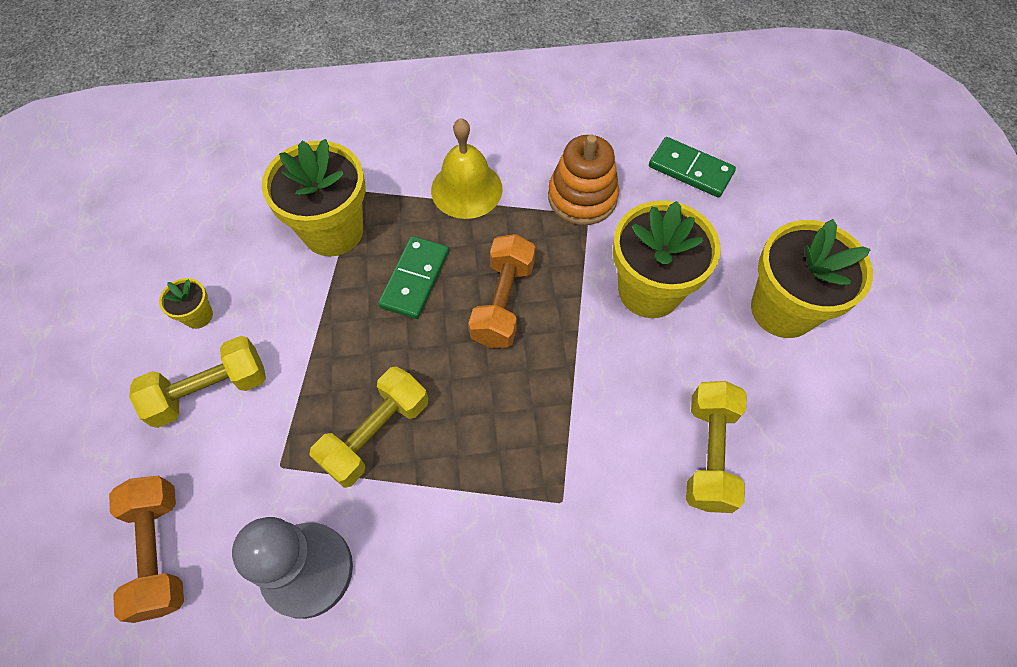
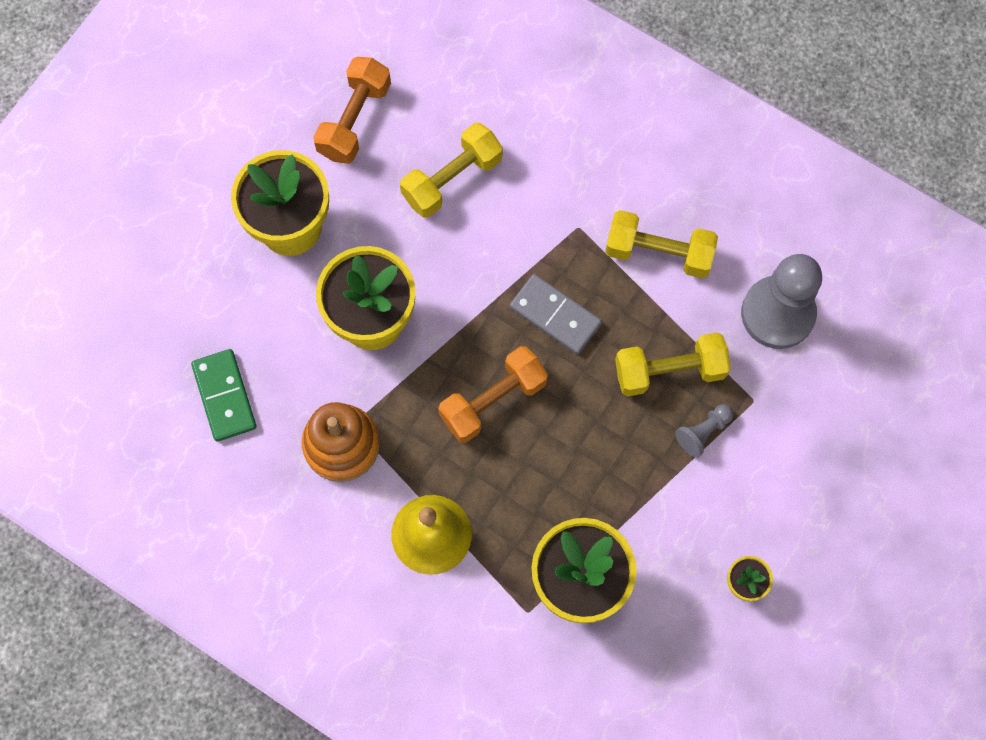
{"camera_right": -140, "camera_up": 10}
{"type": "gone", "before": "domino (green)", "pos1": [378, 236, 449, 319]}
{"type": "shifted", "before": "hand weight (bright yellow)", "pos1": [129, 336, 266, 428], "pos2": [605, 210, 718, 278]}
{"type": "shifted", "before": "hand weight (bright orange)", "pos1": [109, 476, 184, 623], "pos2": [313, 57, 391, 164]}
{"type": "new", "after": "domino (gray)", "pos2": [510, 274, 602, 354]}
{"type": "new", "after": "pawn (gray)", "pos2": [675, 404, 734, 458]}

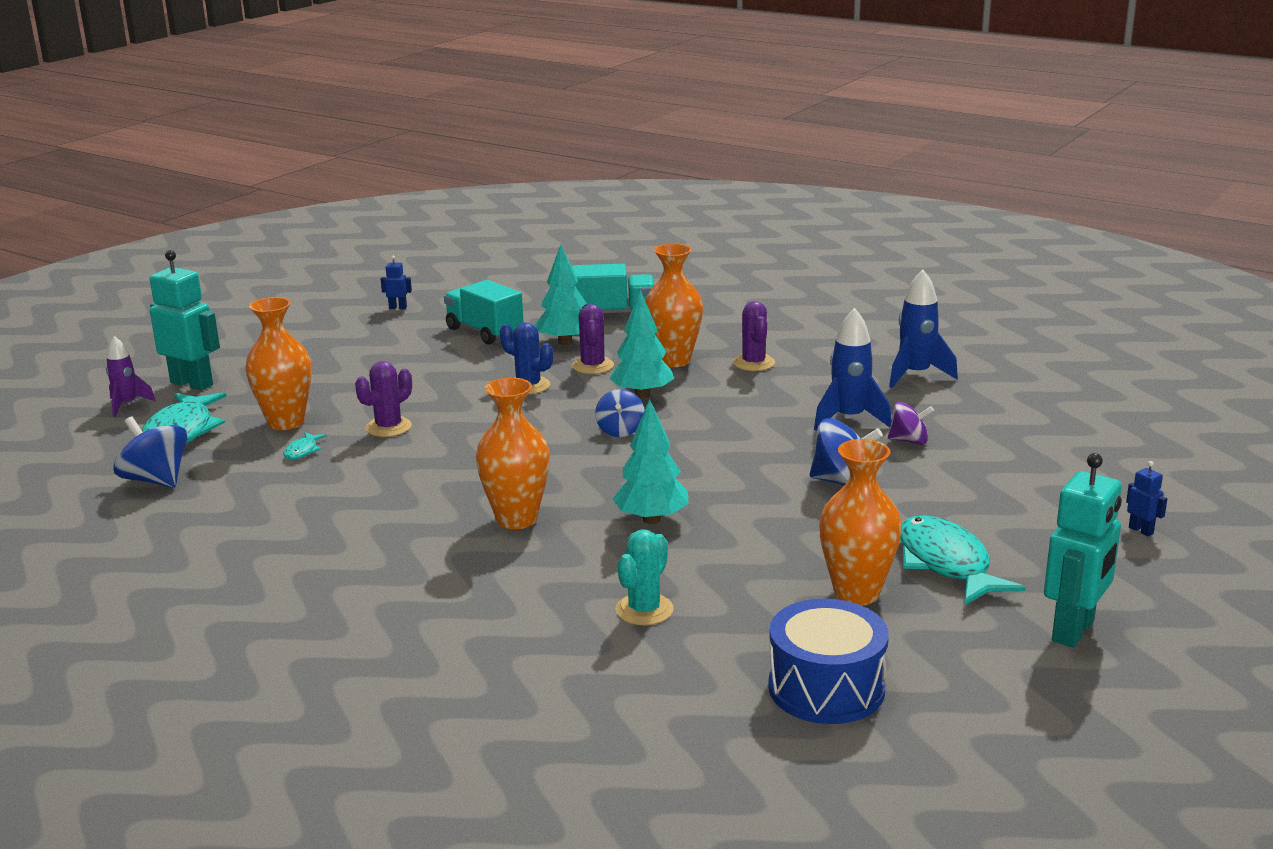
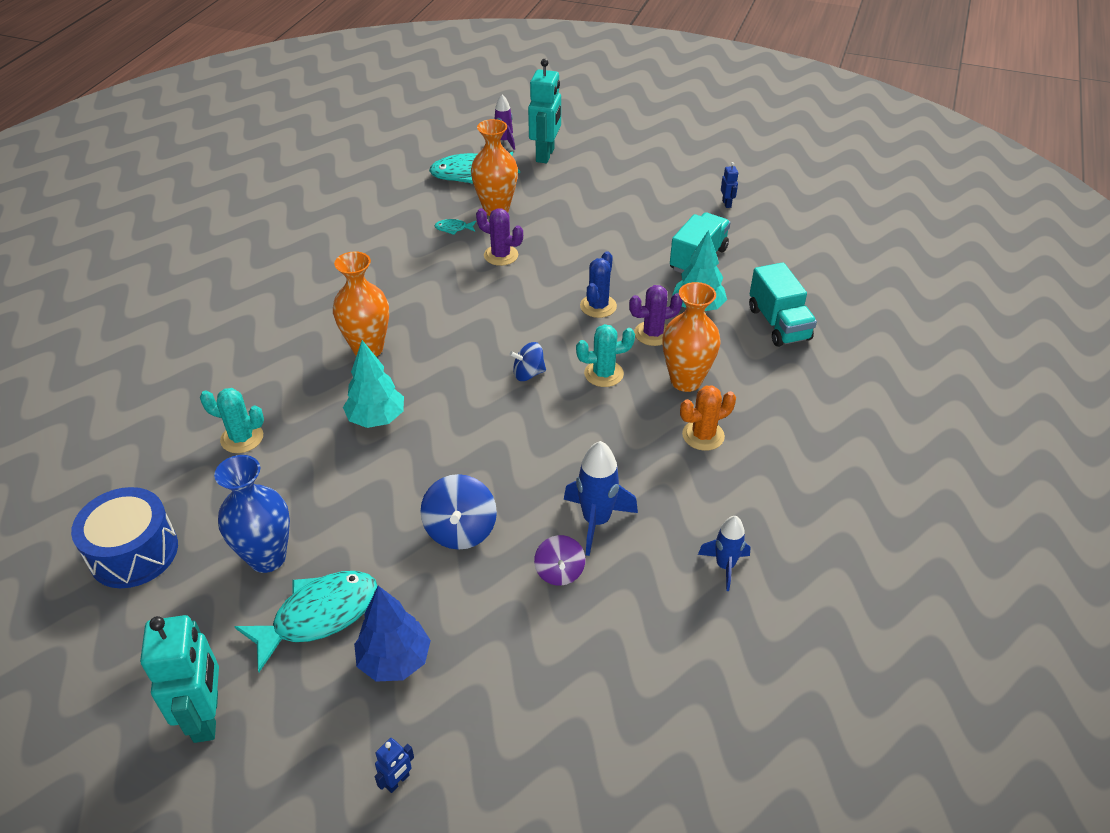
{"camera_right": 75, "camera_up": 20}
{"type": "scaled", "before": "spaceship (blue)", "pos1": [889, 270, 958, 388], "pos2": [698, 516, 750, 591], "scale": 0.66}
{"type": "swapped", "before": "tree (teal)", "after": "prickly plant (teal)", "pos1": [609, 290, 674, 398], "pos2": [576, 324, 635, 387]}
{"type": "repainted", "before": "prickly plant (royal purple)", "after": "prickly plant (bright orange)", "pos1": [733, 301, 775, 371], "pos2": [680, 385, 736, 451]}
{"type": "gone", "before": "spinning top (blue)", "pos1": [114, 417, 187, 488]}
{"type": "repainted", "before": "flower vase (bright orange)", "after": "flower vase (blue)", "pos1": [819, 439, 902, 606], "pos2": [214, 455, 290, 573]}
{"type": "rotated", "before": "toy robot (teal)", "pos1": [1044, 453, 1122, 648], "pos2": [140, 615, 219, 743], "turn": -120}
{"type": "new", "after": "tree (blue)", "pos2": [354, 586, 431, 682]}

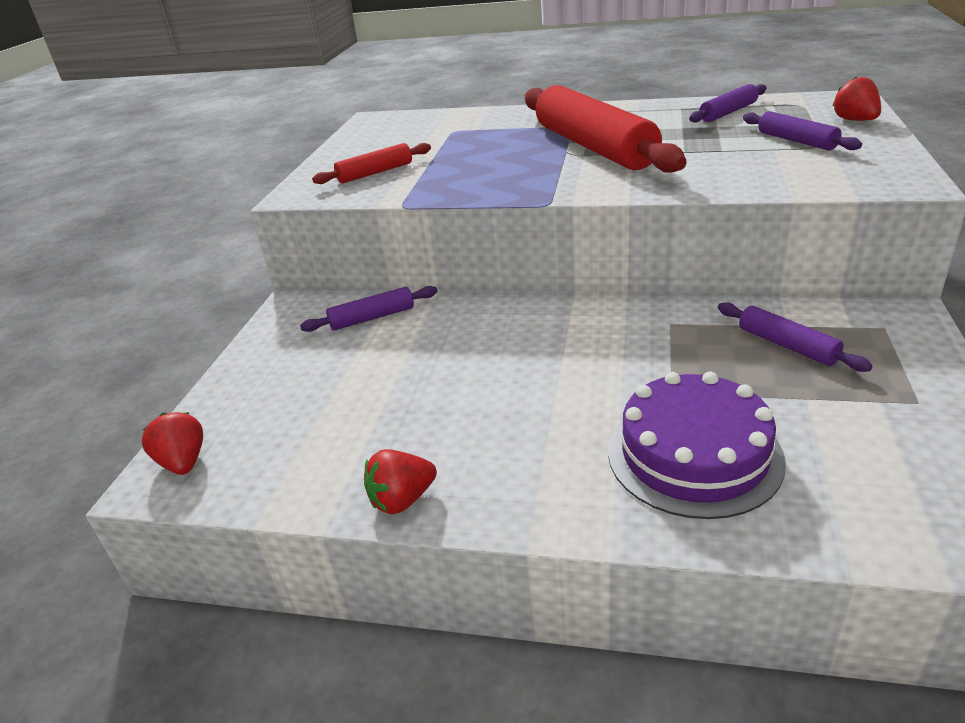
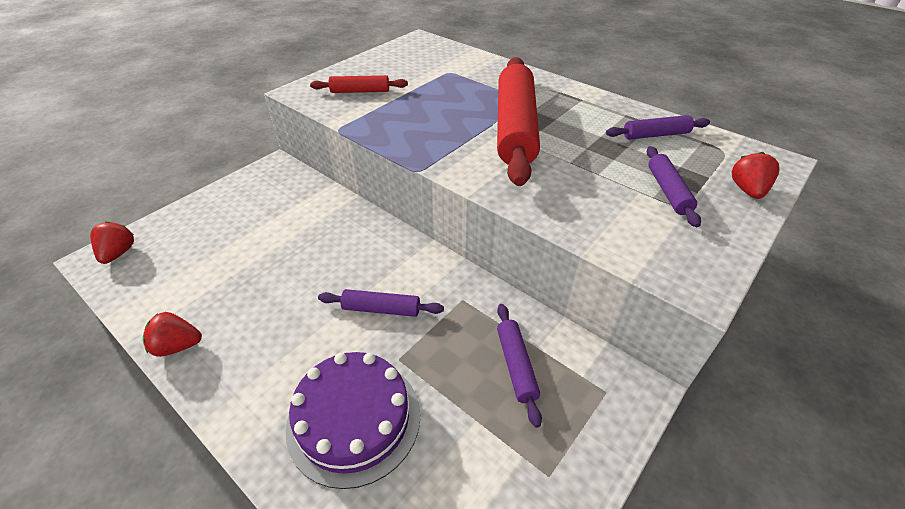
{"camera_right": 25, "camera_up": 10}
{"type": "shifted", "before": "rolling pin (royal purple)", "pos1": [300, 286, 437, 332], "pos2": [318, 289, 444, 317]}

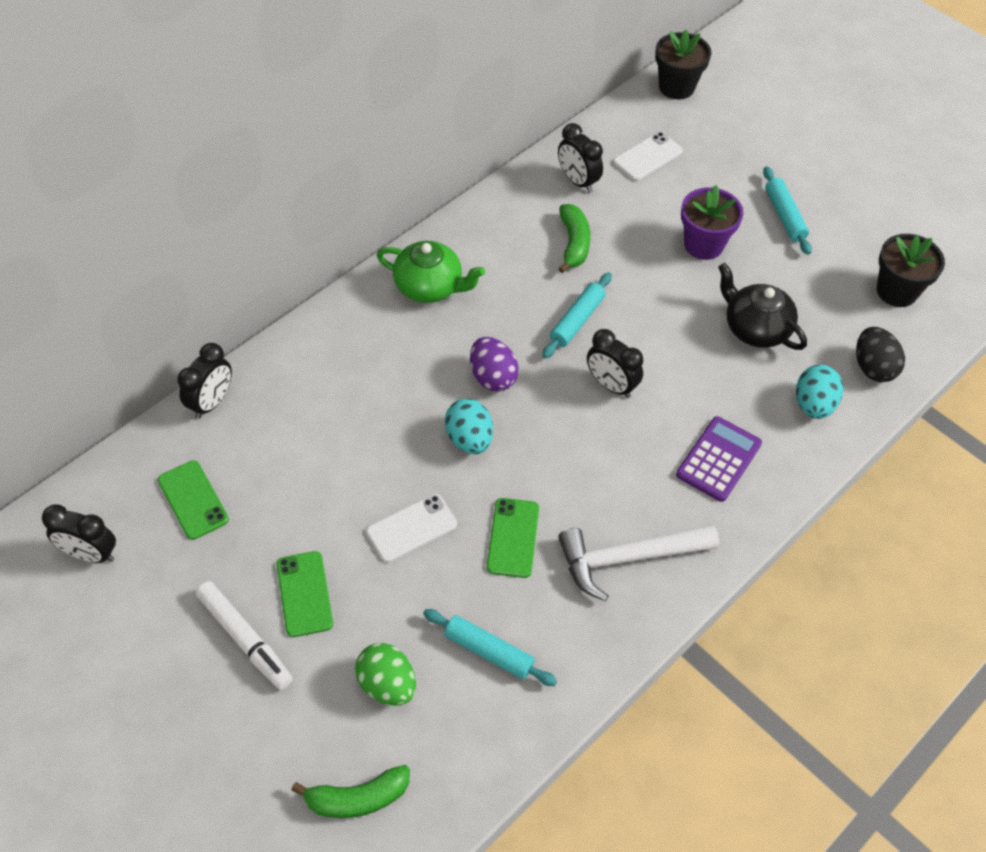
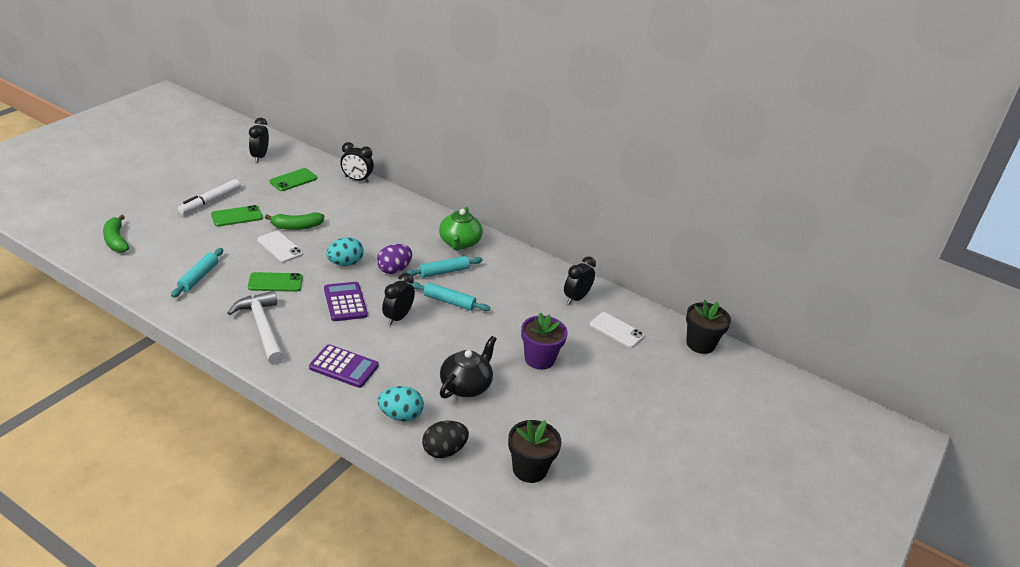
{"camera_right": 75, "camera_up": -20}
{"type": "shifted", "before": "rolling pin (teal)", "pos1": [763, 166, 812, 255], "pos2": [406, 256, 482, 278]}
{"type": "shifted", "before": "banana fruit (green)", "pos1": [558, 204, 591, 273], "pos2": [265, 212, 324, 230]}
{"type": "gone", "before": "egg (green)", "pos1": [355, 643, 416, 706]}
{"type": "new", "after": "calculator (royal purple)", "pos2": [324, 282, 368, 321]}

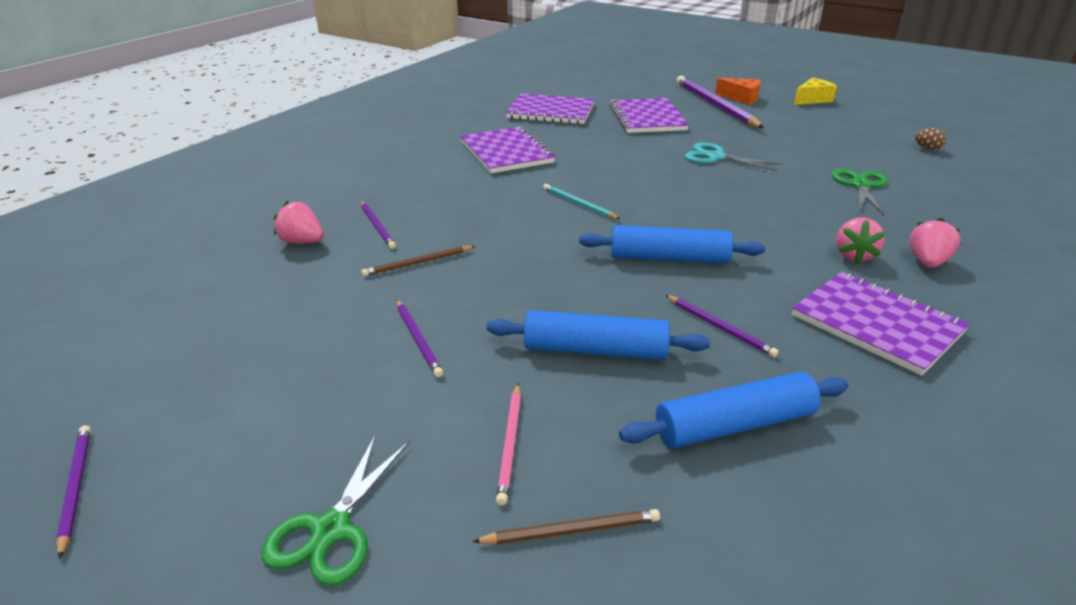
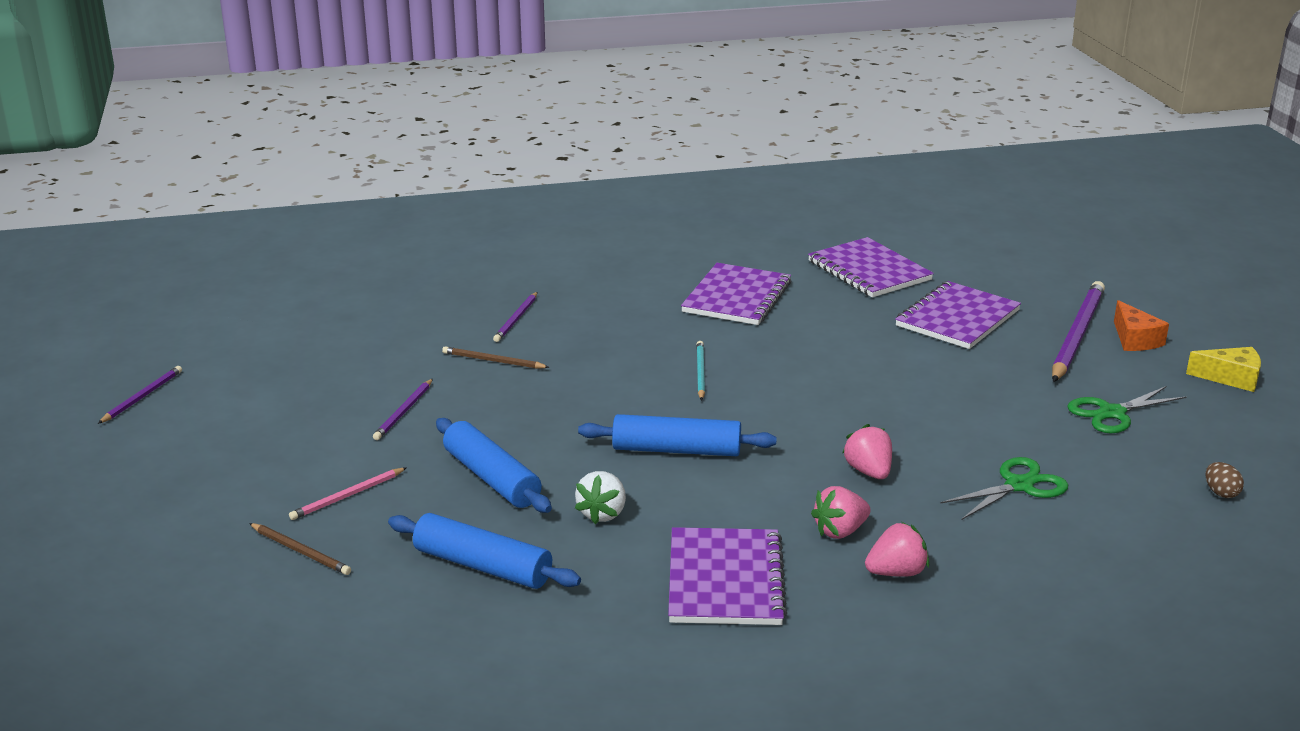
{"camera_right": 45, "camera_up": -5}
{"type": "gone", "before": "scissors (teal)", "pos1": [685, 142, 782, 171]}
{"type": "shifted", "before": "strawberry (pink)", "pos1": [274, 201, 324, 243], "pos2": [842, 424, 892, 479]}
{"type": "rotated", "before": "rolling pin (blue)", "pos1": [579, 225, 765, 264], "pos2": [578, 414, 777, 456], "turn": -45}
{"type": "swapped", "before": "pencil (royal purple)", "after": "strawberry (white)", "pos1": [665, 295, 779, 357], "pos2": [575, 471, 626, 524]}
{"type": "shifted", "before": "scissors (green)", "pos1": [261, 435, 409, 586], "pos2": [1067, 386, 1187, 433]}

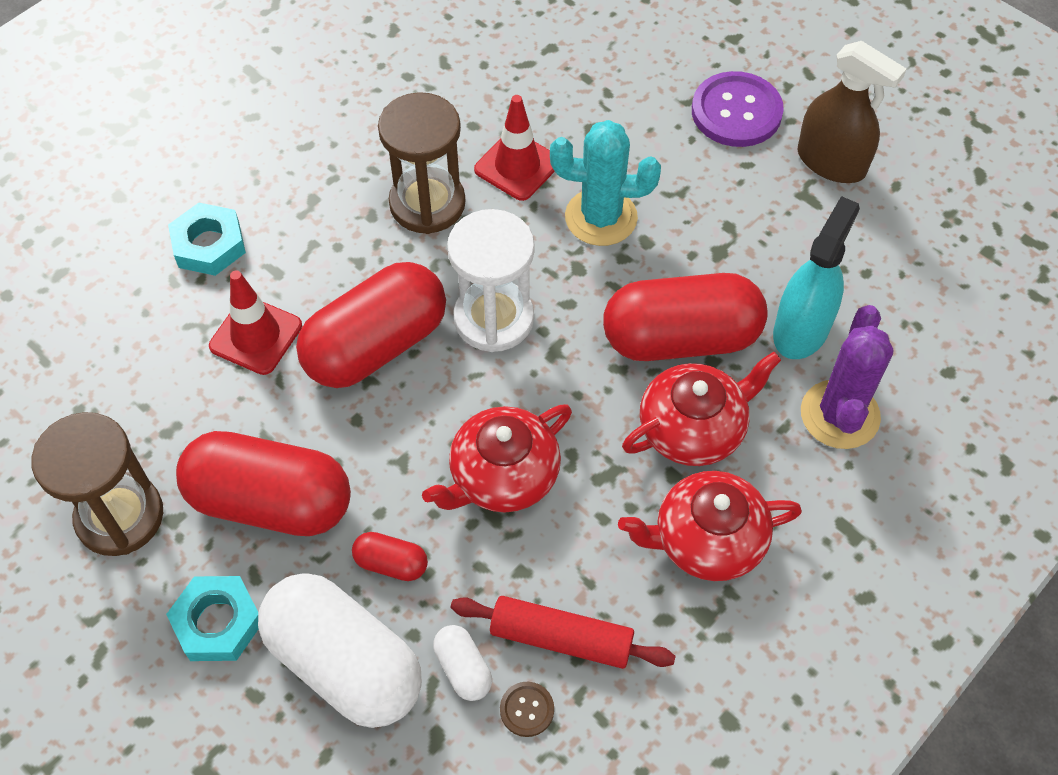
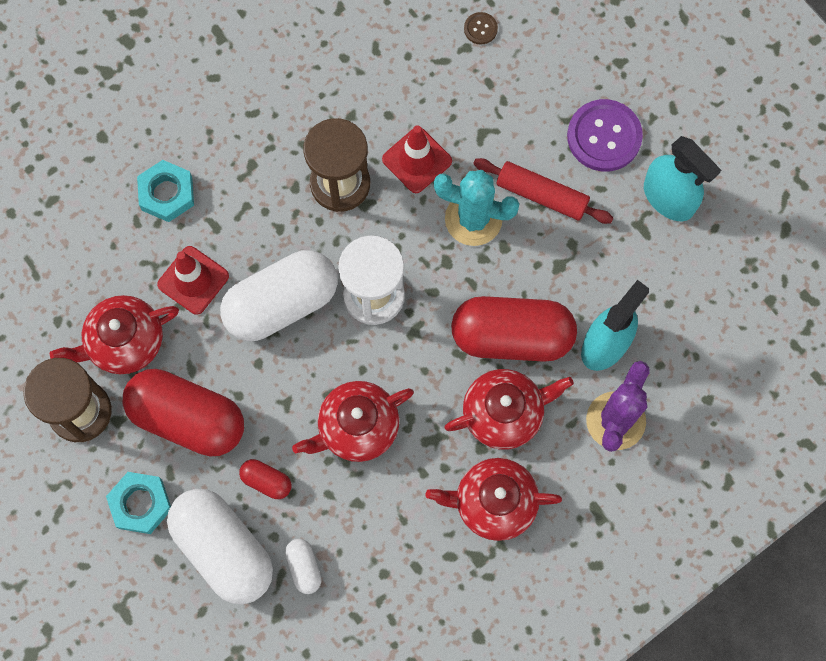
{"camera_right": 10, "camera_up": 15}
{"type": "repainted", "before": "spray bottle (dark brown)", "after": "spray bottle (teal)", "pos1": [798, 41, 907, 183], "pos2": [644, 136, 721, 221]}
{"type": "repainted", "before": "pill shape (red)", "after": "pill shape (white)", "pos1": [296, 262, 446, 388], "pos2": [220, 250, 338, 341]}
{"type": "shifted", "before": "rolling pin (red)", "pos1": [451, 596, 676, 669], "pos2": [473, 158, 613, 224]}
{"type": "shifted", "before": "sewing button (dark brown)", "pos1": [500, 682, 554, 737], "pos2": [464, 12, 498, 44]}
{"type": "new", "after": "tea pot (red)", "pos2": [50, 295, 179, 374]}

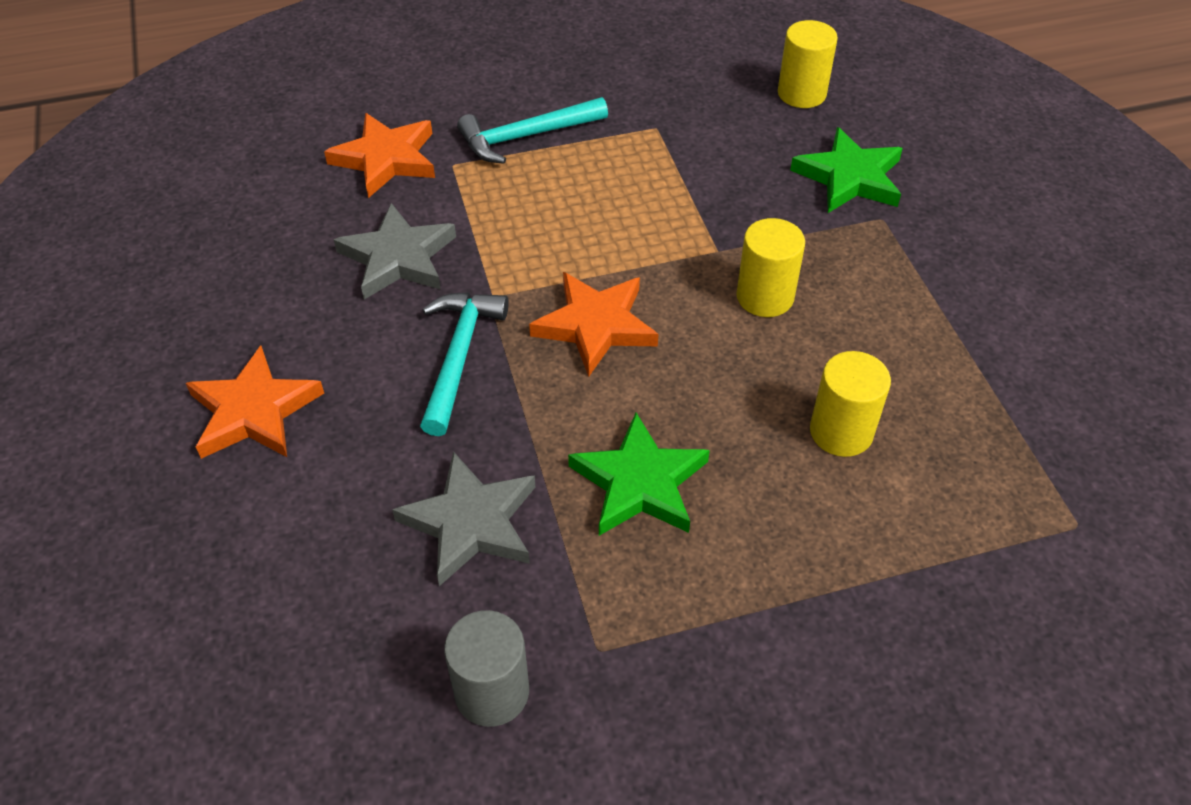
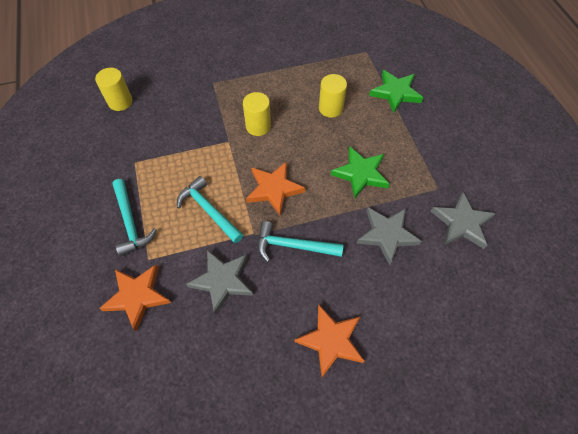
{"camera_right": -90, "camera_up": 10}
{"type": "shifted", "before": "star shape (green)", "pos1": [790, 127, 903, 213], "pos2": [369, 70, 423, 113]}
{"type": "swapped", "before": "cylinder shape (gray)", "after": "star shape (gray)", "pos1": [444, 610, 529, 727], "pos2": [431, 192, 496, 249]}
{"type": "new", "after": "carpenter's hammer (teal)", "pos2": [177, 176, 243, 243]}

